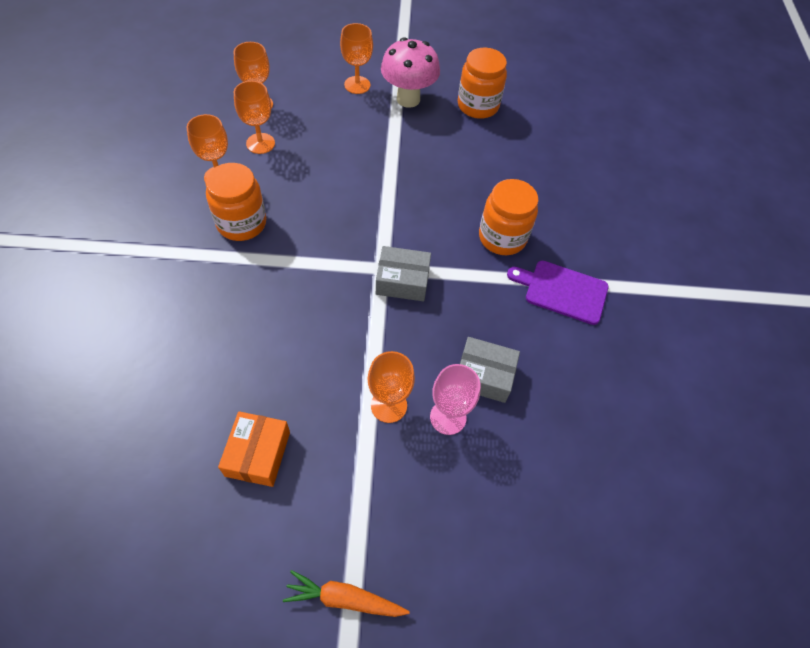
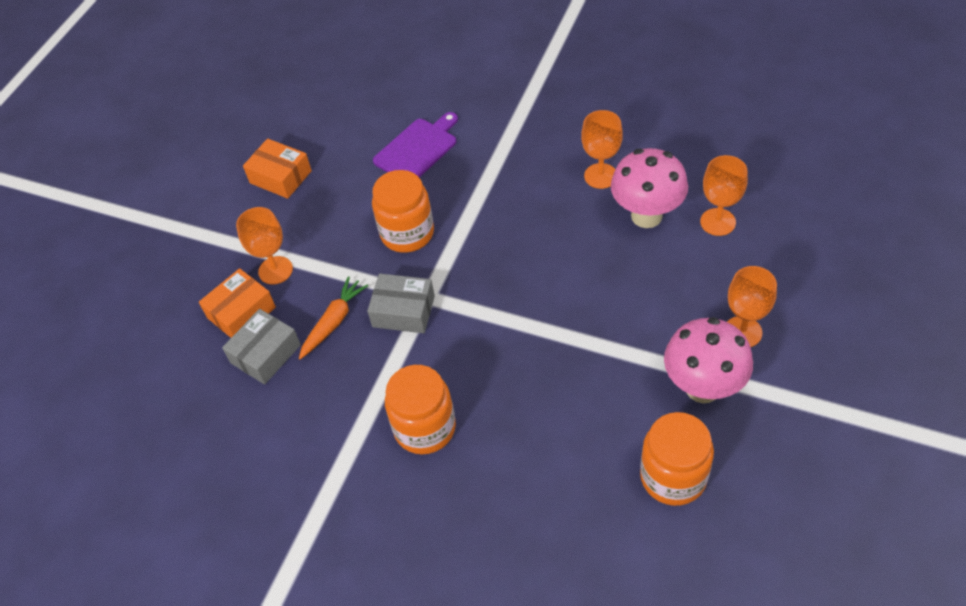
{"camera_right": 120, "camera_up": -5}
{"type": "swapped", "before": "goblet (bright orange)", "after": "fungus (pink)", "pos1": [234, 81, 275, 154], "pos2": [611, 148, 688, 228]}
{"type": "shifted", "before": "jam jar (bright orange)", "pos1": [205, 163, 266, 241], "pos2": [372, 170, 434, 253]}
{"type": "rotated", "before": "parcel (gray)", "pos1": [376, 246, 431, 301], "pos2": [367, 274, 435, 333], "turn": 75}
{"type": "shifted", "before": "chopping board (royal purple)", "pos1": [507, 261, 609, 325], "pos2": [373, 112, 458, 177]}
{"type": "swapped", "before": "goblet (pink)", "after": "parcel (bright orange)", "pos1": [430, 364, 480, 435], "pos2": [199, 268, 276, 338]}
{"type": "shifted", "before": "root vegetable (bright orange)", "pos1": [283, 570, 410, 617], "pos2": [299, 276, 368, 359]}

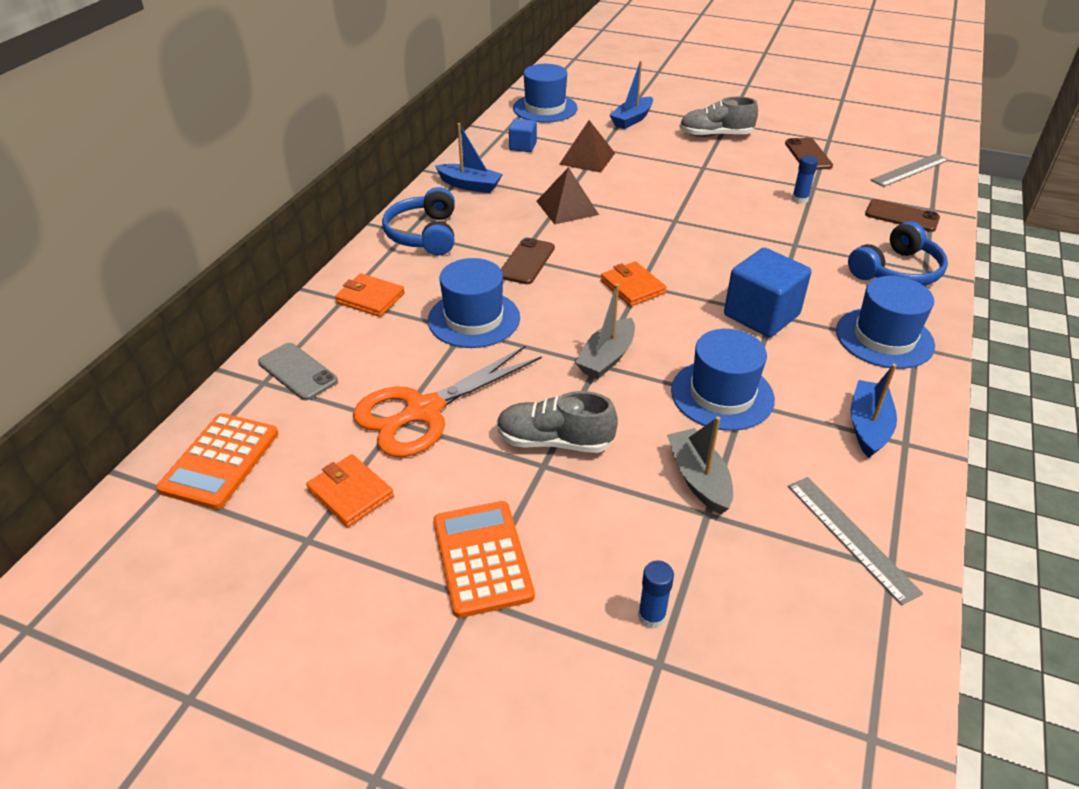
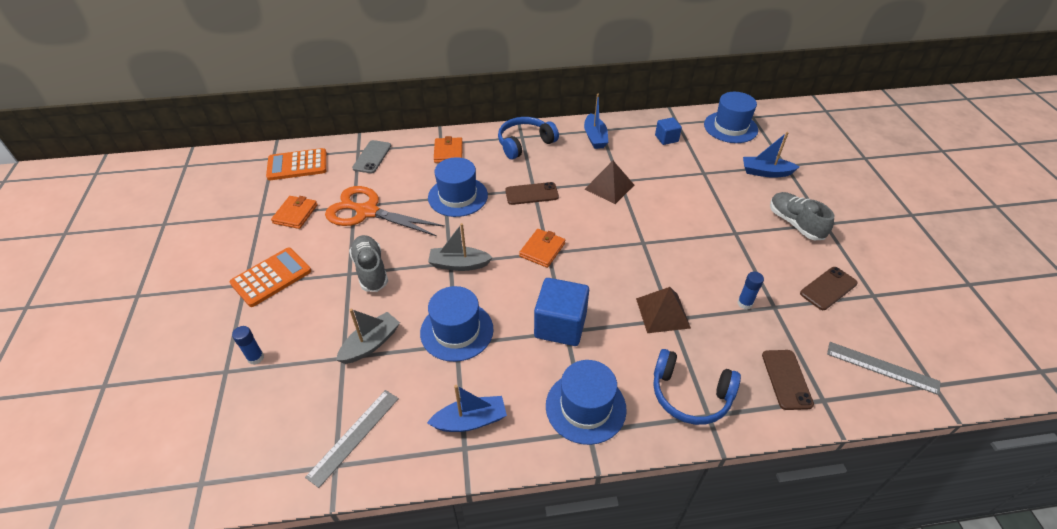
{"camera_right": 60, "camera_up": 5}
{"type": "shifted", "before": "pyramid (dark brown)", "pos1": [559, 120, 615, 173], "pos2": [636, 287, 691, 333]}

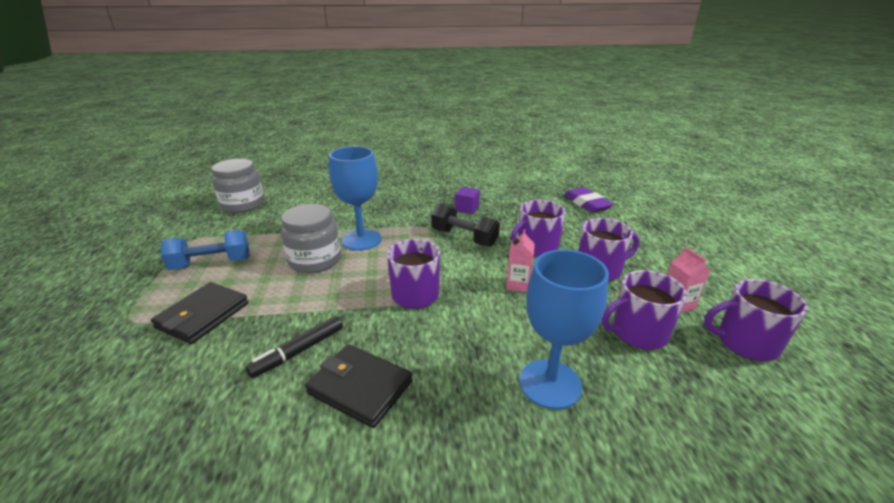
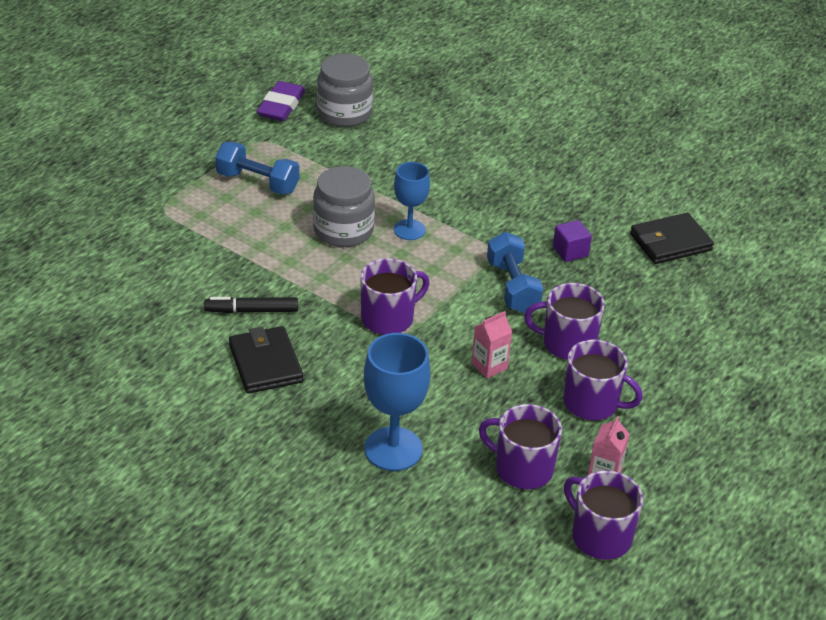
{"camera_right": 40, "camera_up": 10}
{"type": "scaled", "before": "goblet (blue)", "pos1": [329, 146, 381, 251], "pos2": [394, 162, 430, 240], "scale": 0.65}
{"type": "shifted", "before": "eraser (royal purple)", "pos1": [564, 187, 614, 213], "pos2": [257, 81, 305, 121]}
{"type": "repainted", "before": "hand weight (black)", "after": "hand weight (blue)", "pos1": [431, 203, 500, 247], "pos2": [487, 232, 543, 313]}
{"type": "shifted", "before": "card wallet (black)", "pos1": [151, 282, 249, 344], "pos2": [630, 213, 714, 264]}

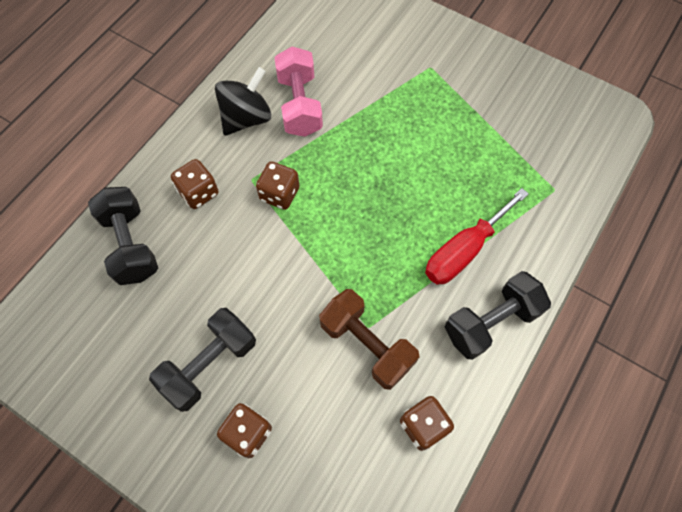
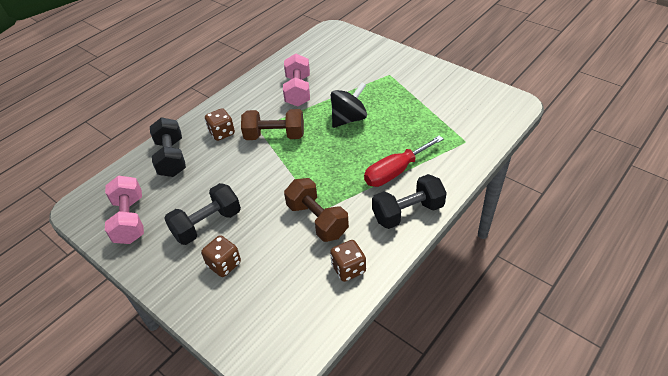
{"camera_right": 10, "camera_up": -20}
{"type": "shifted", "before": "spinning top (black)", "pos1": [215, 67, 271, 136], "pos2": [331, 82, 367, 128]}
{"type": "swapped", "before": "die (dark brown)", "after": "hand weight (dark brown)", "pos1": [256, 161, 299, 210], "pos2": [241, 109, 304, 140]}
{"type": "new", "after": "hand weight (pink)", "pos2": [105, 176, 144, 244]}

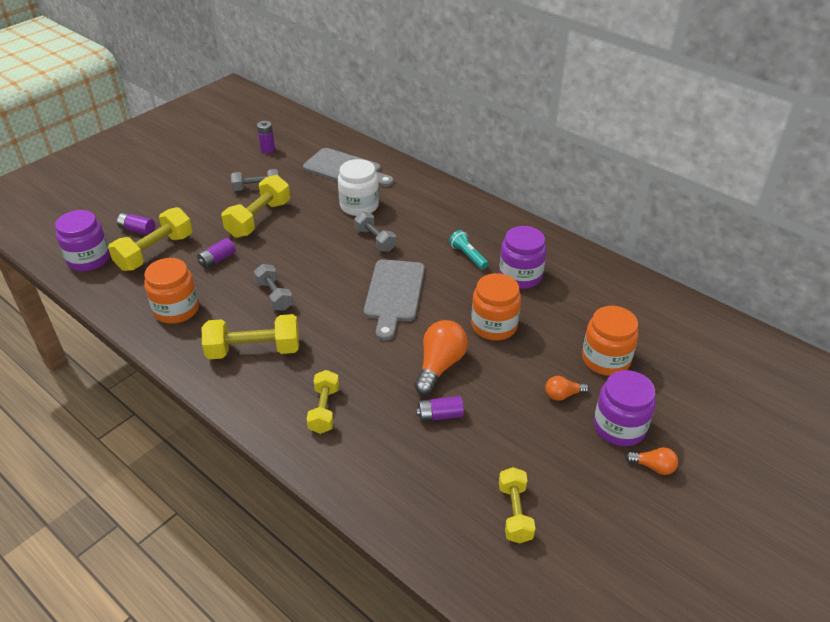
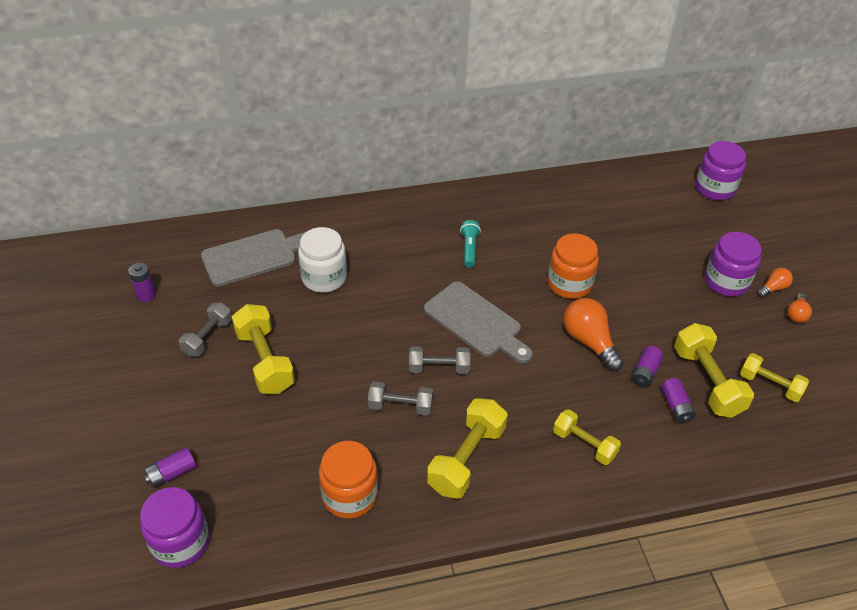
{"camera_right": -55, "camera_up": 5}
{"type": "shifted", "before": "hand weight (bright yellow)", "pos1": [108, 207, 193, 271], "pos2": [674, 323, 754, 418]}
{"type": "shifted", "before": "hand weight (gray)", "pos1": [354, 212, 396, 252], "pos2": [409, 347, 470, 374]}
{"type": "shifted", "before": "jam jar (royal purple)", "pos1": [499, 226, 547, 289], "pos2": [695, 141, 746, 200]}
{"type": "rotated", "before": "pocket torch (teal)", "pos1": [449, 230, 489, 270], "pos2": [460, 220, 481, 268], "turn": 90}
{"type": "shifted", "before": "battery (royal purple)", "pos1": [197, 238, 236, 269], "pos2": [661, 378, 696, 424]}
{"type": "gone", "before": "jam jar (bright orange)", "pos1": [582, 306, 639, 376]}
{"type": "shifted", "before": "bulb (bright orange)", "pos1": [545, 376, 589, 401], "pos2": [787, 293, 812, 323]}

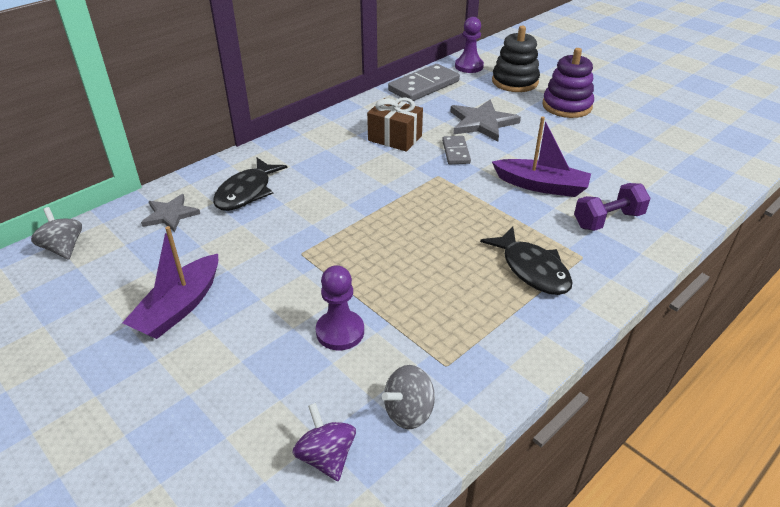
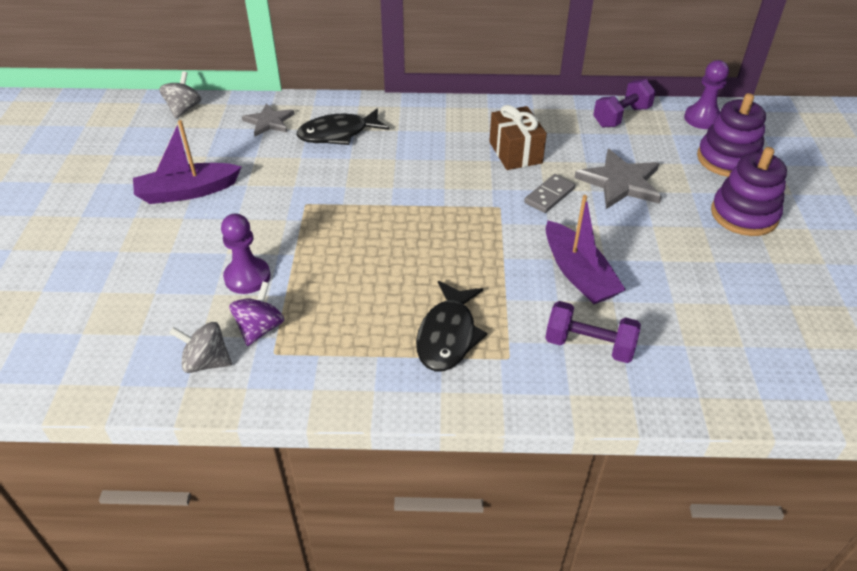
{"camera_right": 45, "camera_up": 5}
{"type": "repainted", "before": "stacking rings (black)", "after": "stacking rings (royal purple)", "pos1": [492, 26, 540, 92], "pos2": [697, 93, 766, 177]}
{"type": "swapped", "before": "domino (gray)", "after": "hand weight (royal purple)", "pos1": [388, 64, 460, 101], "pos2": [593, 79, 656, 127]}
{"type": "shifted", "before": "spinning top (royal purple)", "pos1": [293, 403, 356, 481], "pos2": [229, 282, 284, 346]}

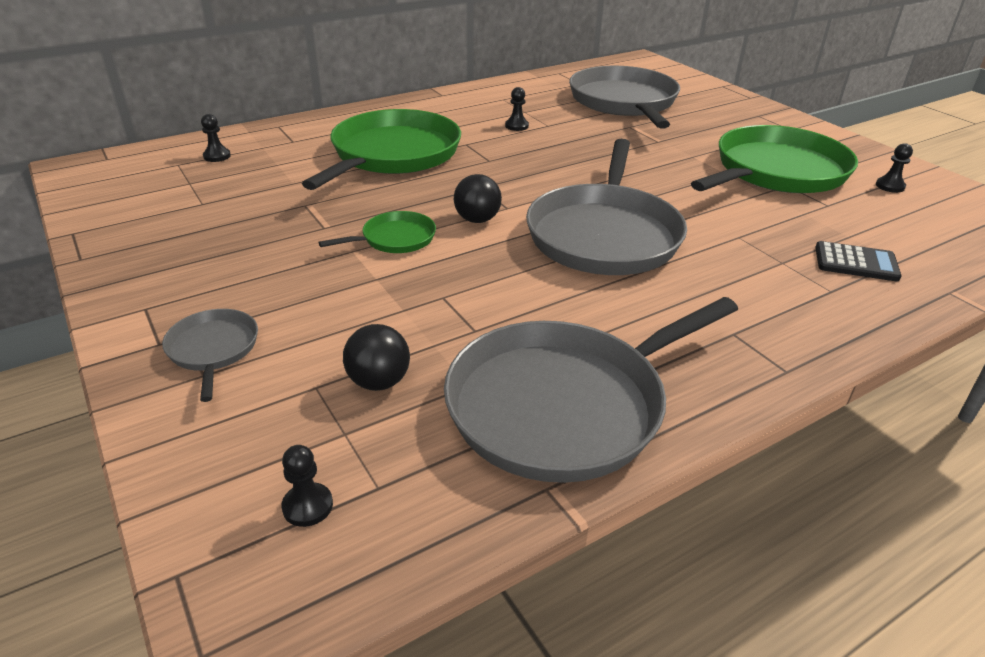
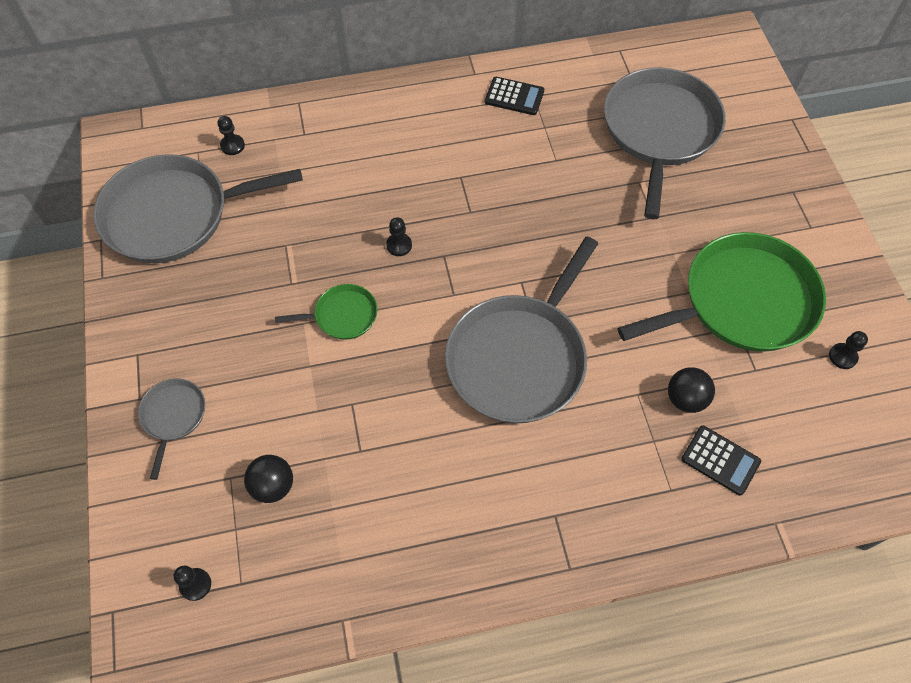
{"camera_right": 20, "camera_up": 25}
{"type": "shifted", "before": "pawn (black)", "pos1": [505, 87, 529, 131], "pos2": [386, 217, 412, 256]}
{"type": "gone", "before": "frying pan (green)", "pos1": [302, 109, 461, 190]}
{"type": "shifted", "before": "sphere (black)", "pos1": [454, 174, 502, 223], "pos2": [668, 367, 715, 413]}
{"type": "shifted", "before": "frying pan (gray)", "pos1": [444, 297, 738, 483], "pos2": [93, 154, 303, 263]}
{"type": "new", "after": "calculator (black)", "pos2": [485, 77, 544, 115]}

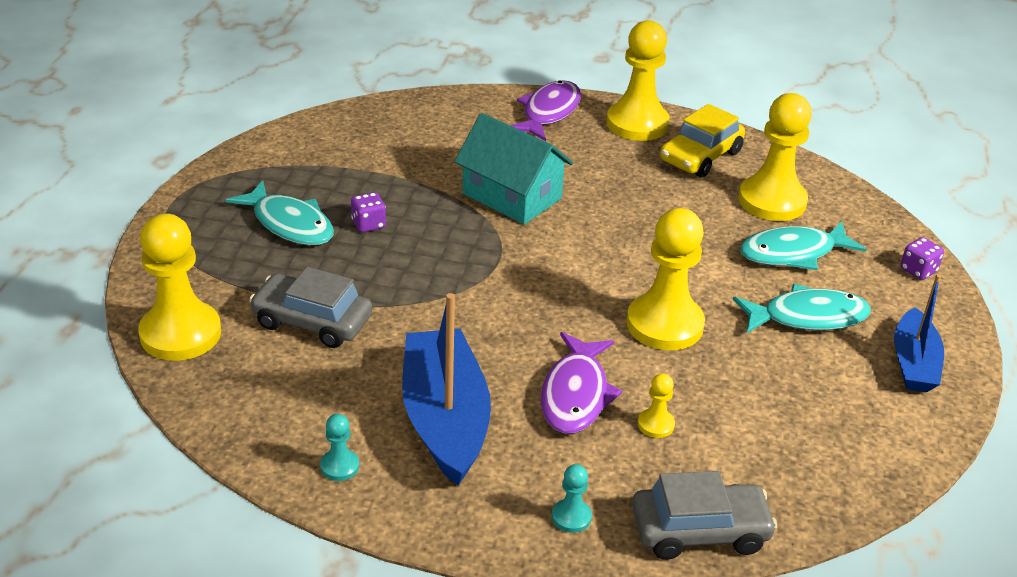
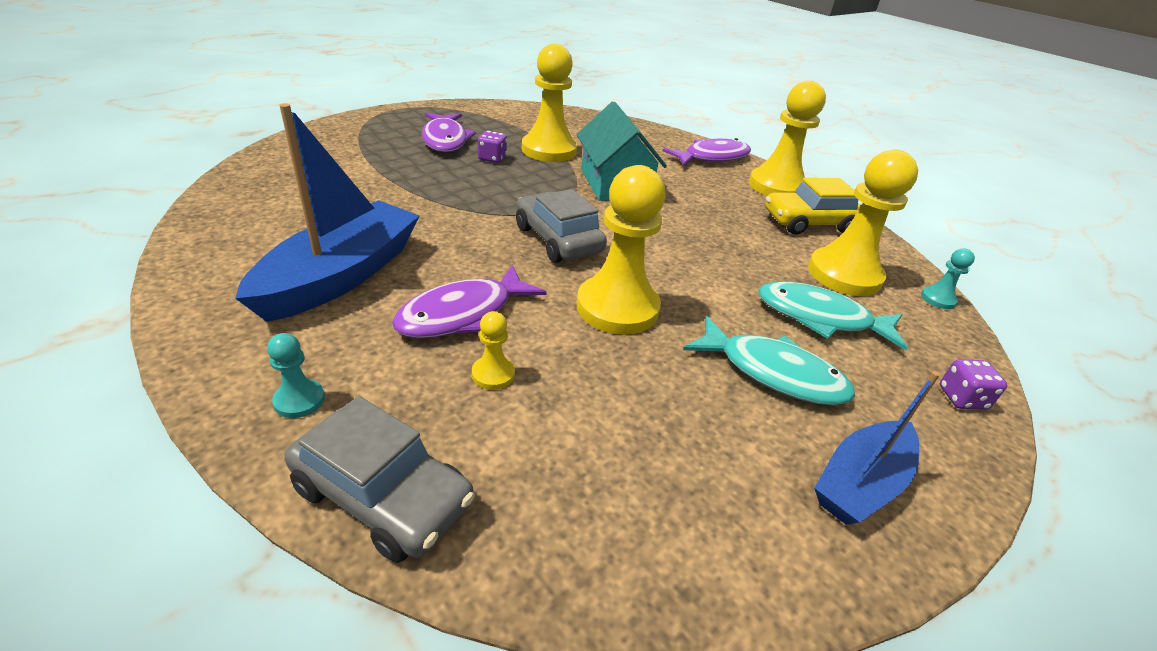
{"camera_right": 35, "camera_up": 0}
{"type": "repainted", "before": "fish figure (teal)", "after": "fish figure (royal purple)", "pos1": [226, 180, 334, 245], "pos2": [422, 113, 476, 152]}
{"type": "shifted", "before": "pawn (bright yellow)", "pos1": [138, 214, 221, 361], "pos2": [522, 44, 577, 162]}
{"type": "shifted", "before": "car (gray)", "pos1": [249, 267, 372, 348], "pos2": [516, 189, 607, 263]}
{"type": "shifted", "before": "pawn (teal)", "pos1": [320, 414, 359, 481], "pos2": [921, 249, 975, 309]}

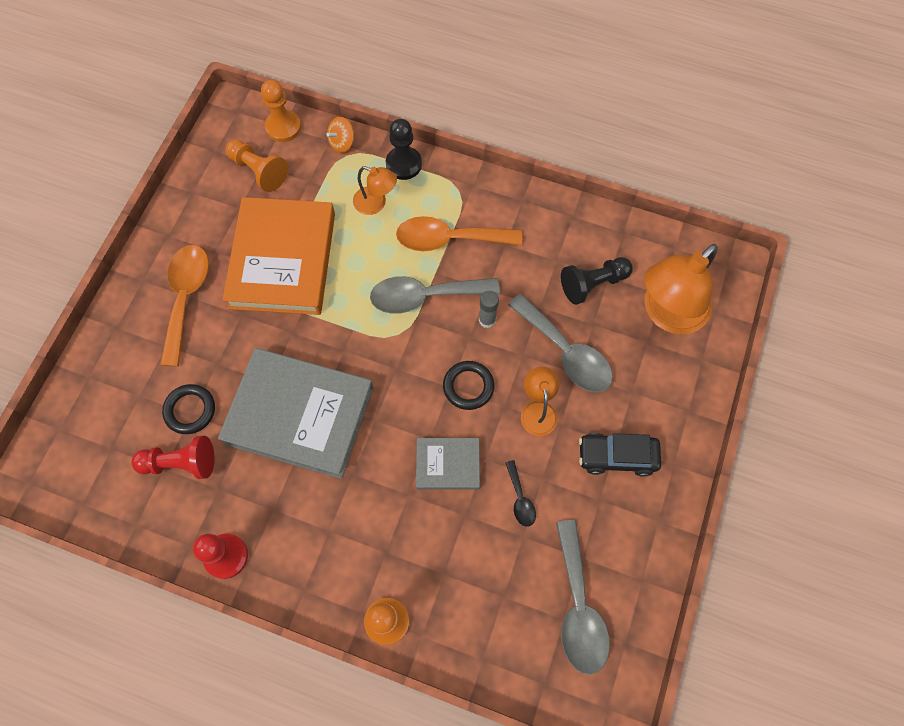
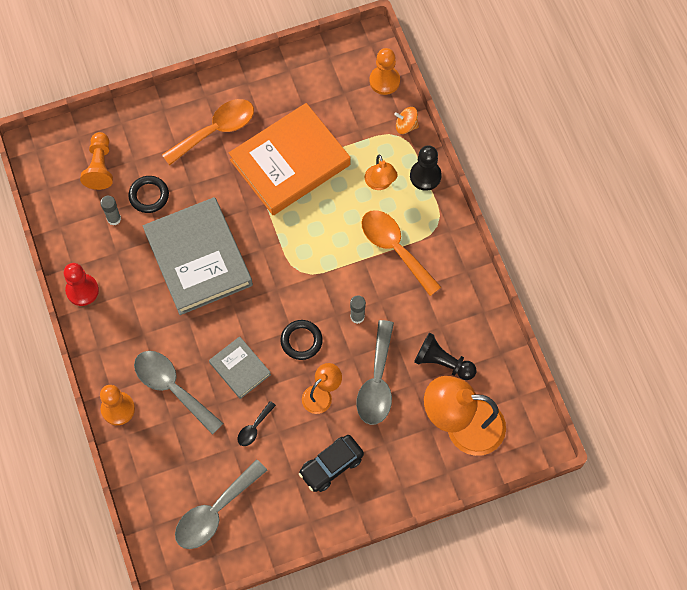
{"camera_right": 50, "camera_up": 0}
{"type": "shifted", "before": "pawn (bright orange)", "pos1": [226, 139, 288, 192], "pos2": [80, 132, 113, 190]}
{"type": "shifted", "before": "tablespoon (gray)", "pos1": [370, 276, 500, 314], "pos2": [134, 351, 223, 435]}
{"type": "rotated", "before": "car (black)", "pos1": [579, 433, 661, 477], "pos2": [299, 435, 364, 492], "turn": -90}
{"type": "swapped", "before": "pawn (red)", "after": "stick of glue (gray)", "pos1": [131, 436, 215, 479], "pos2": [100, 196, 121, 225]}

